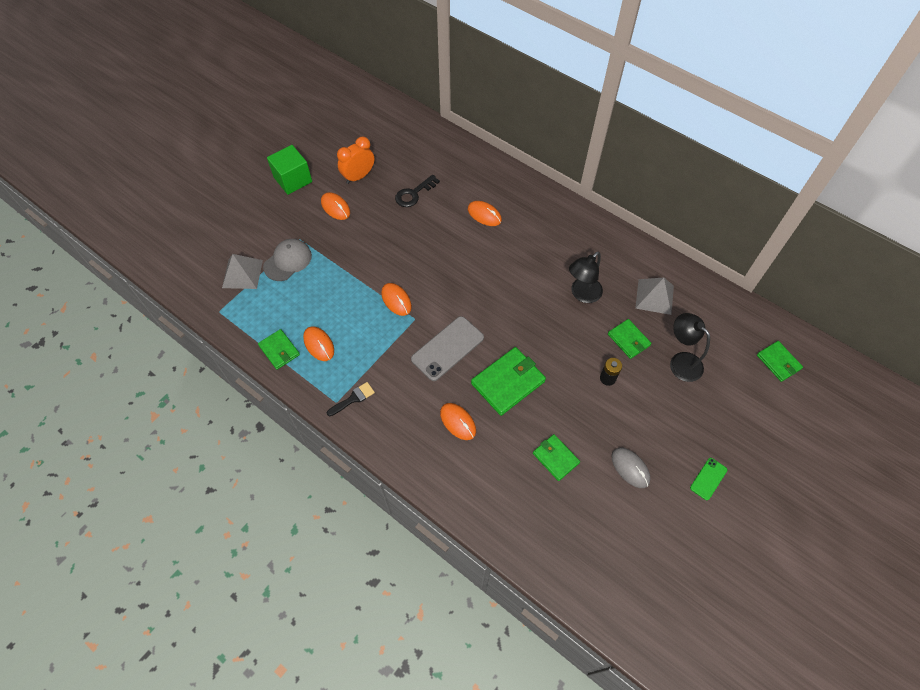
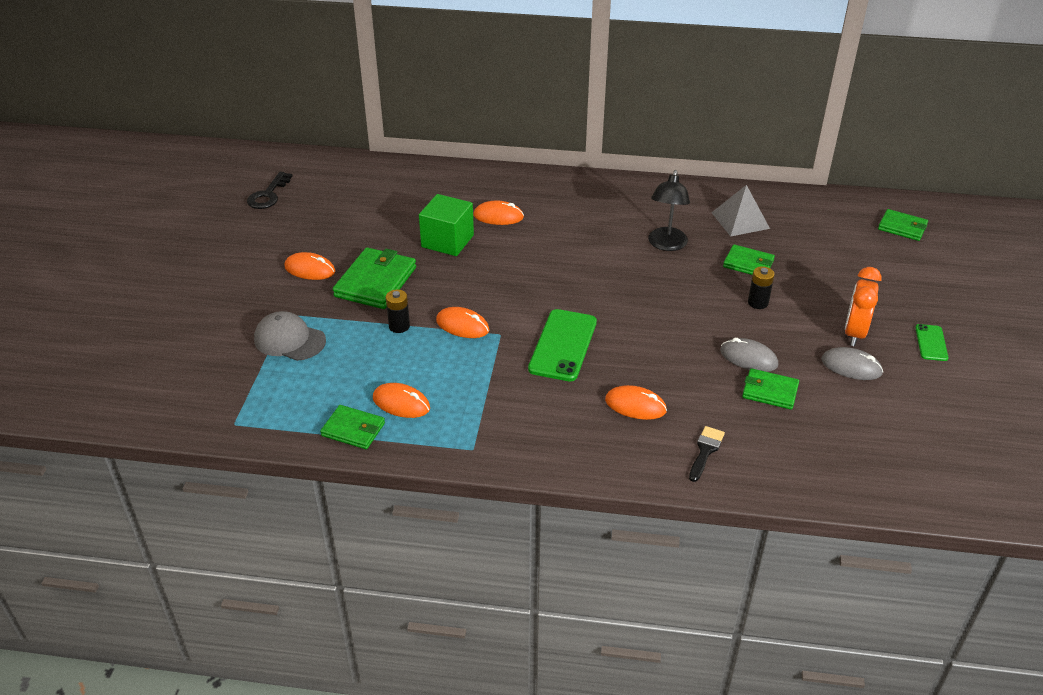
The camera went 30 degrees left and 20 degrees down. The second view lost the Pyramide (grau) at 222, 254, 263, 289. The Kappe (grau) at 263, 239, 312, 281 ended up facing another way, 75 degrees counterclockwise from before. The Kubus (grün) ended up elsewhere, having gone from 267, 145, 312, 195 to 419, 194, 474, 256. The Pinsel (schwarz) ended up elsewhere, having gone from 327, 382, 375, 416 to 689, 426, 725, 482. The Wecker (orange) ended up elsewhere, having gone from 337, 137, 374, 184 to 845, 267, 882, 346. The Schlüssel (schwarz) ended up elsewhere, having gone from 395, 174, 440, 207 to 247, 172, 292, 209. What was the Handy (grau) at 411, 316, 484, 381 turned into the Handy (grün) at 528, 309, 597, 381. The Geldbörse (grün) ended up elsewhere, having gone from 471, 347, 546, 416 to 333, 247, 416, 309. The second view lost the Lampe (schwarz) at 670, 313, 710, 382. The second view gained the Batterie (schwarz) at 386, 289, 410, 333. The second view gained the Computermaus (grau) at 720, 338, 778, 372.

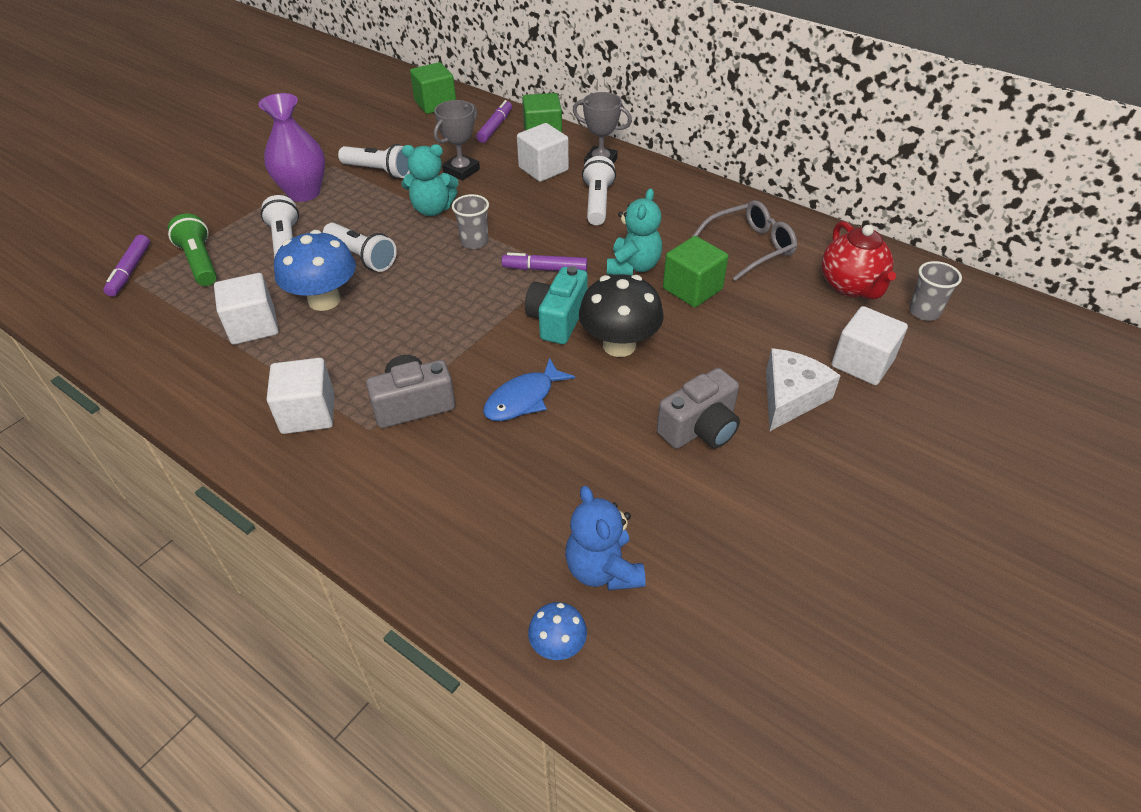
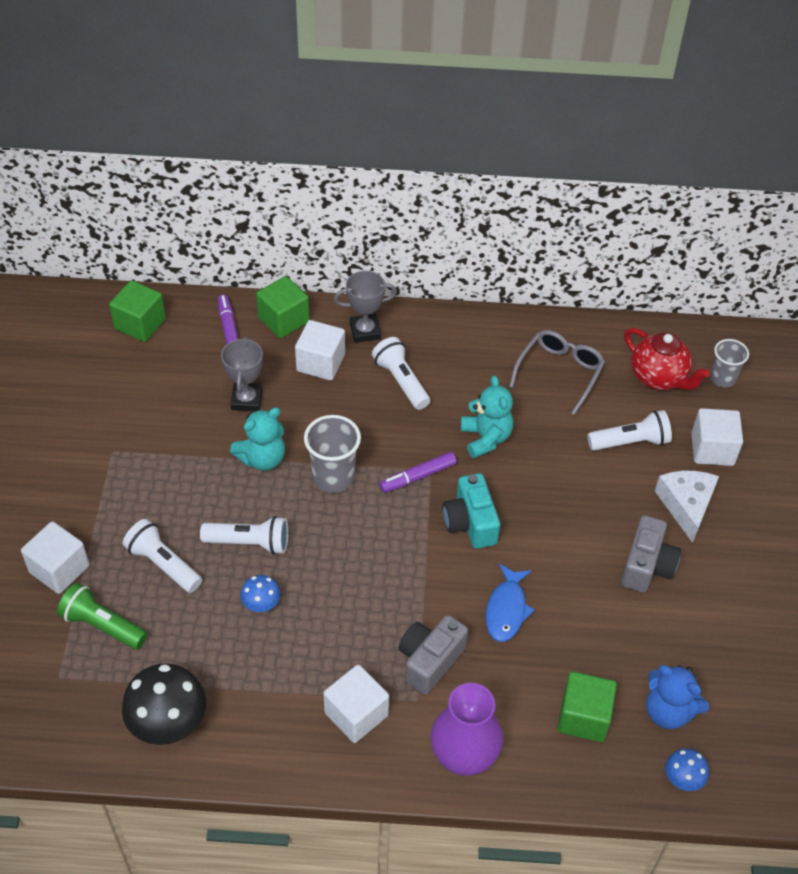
The camera went 35 degrees left and 5 degrees up. The second view lost the Filzstift (lila) at 103, 235, 150, 297. The Kubus (weiß) ended up elsewhere, having gone from 214, 273, 279, 345 to 21, 521, 89, 594. The Vase (lila) ended up elsewhere, having gone from 259, 93, 325, 202 to 431, 683, 503, 776. The size of the Pilz (blau) at 274, 230, 356, 311 changed by a factor of 0.51. The Taschenlampe (weiß) ended up elsewhere, having gone from 338, 144, 410, 179 to 588, 410, 672, 451. The size of the Becher (grau) at 452, 194, 489, 249 changed by a factor of 1.52. The Pilz (schwarz) ended up elsewhere, having gone from 579, 274, 664, 357 to 122, 663, 206, 745. The Kubus (grün) ended up elsewhere, having gone from 663, 236, 728, 307 to 558, 671, 617, 742.

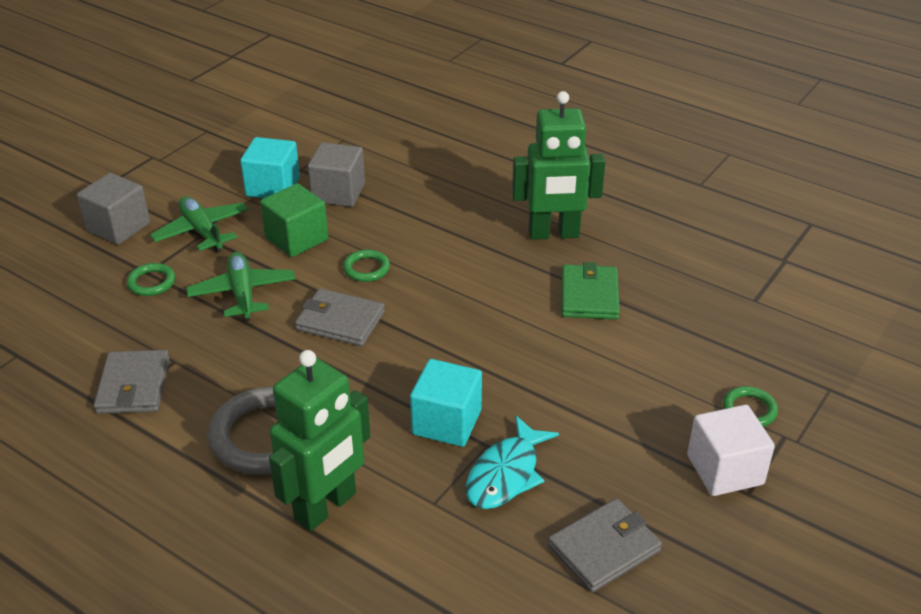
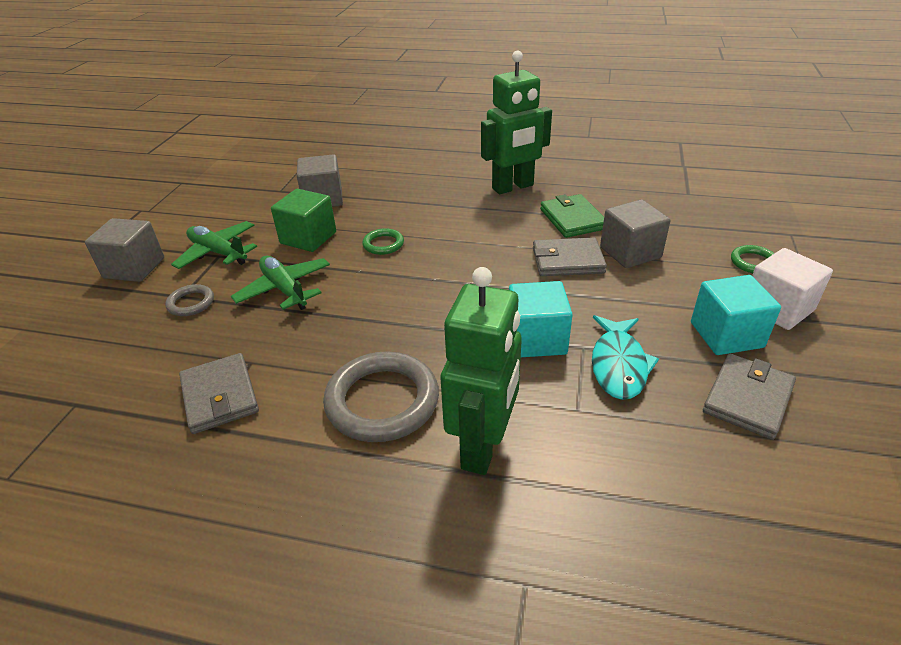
The camera went 20 degrees left and 0 degrees up. What was the Ring (grün) at 127, 263, 175, 296 turned into the Ring (grau) at 165, 284, 214, 316. The Kubus (türkis) ended up elsewhere, having gone from 240, 137, 300, 198 to 691, 275, 781, 355. The Geldbörse (grau) ended up elsewhere, having gone from 295, 288, 385, 346 to 533, 237, 607, 276. The second view gained the Kubus (grau) at 600, 199, 670, 268.

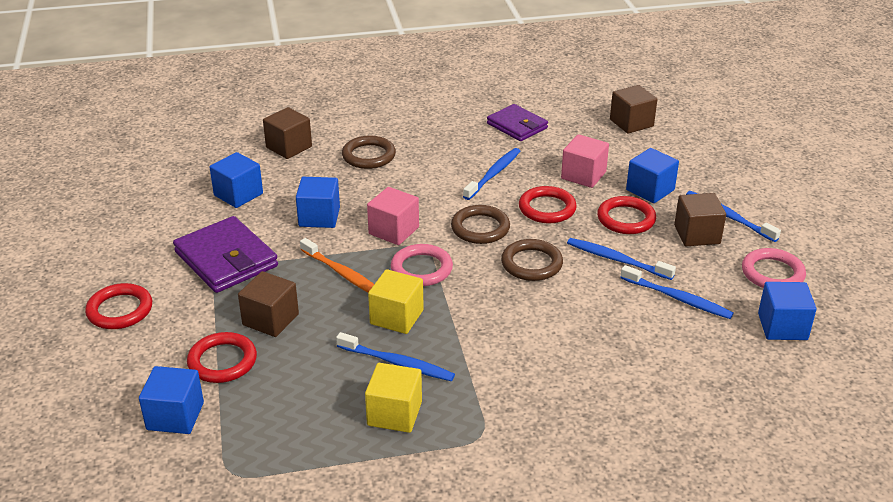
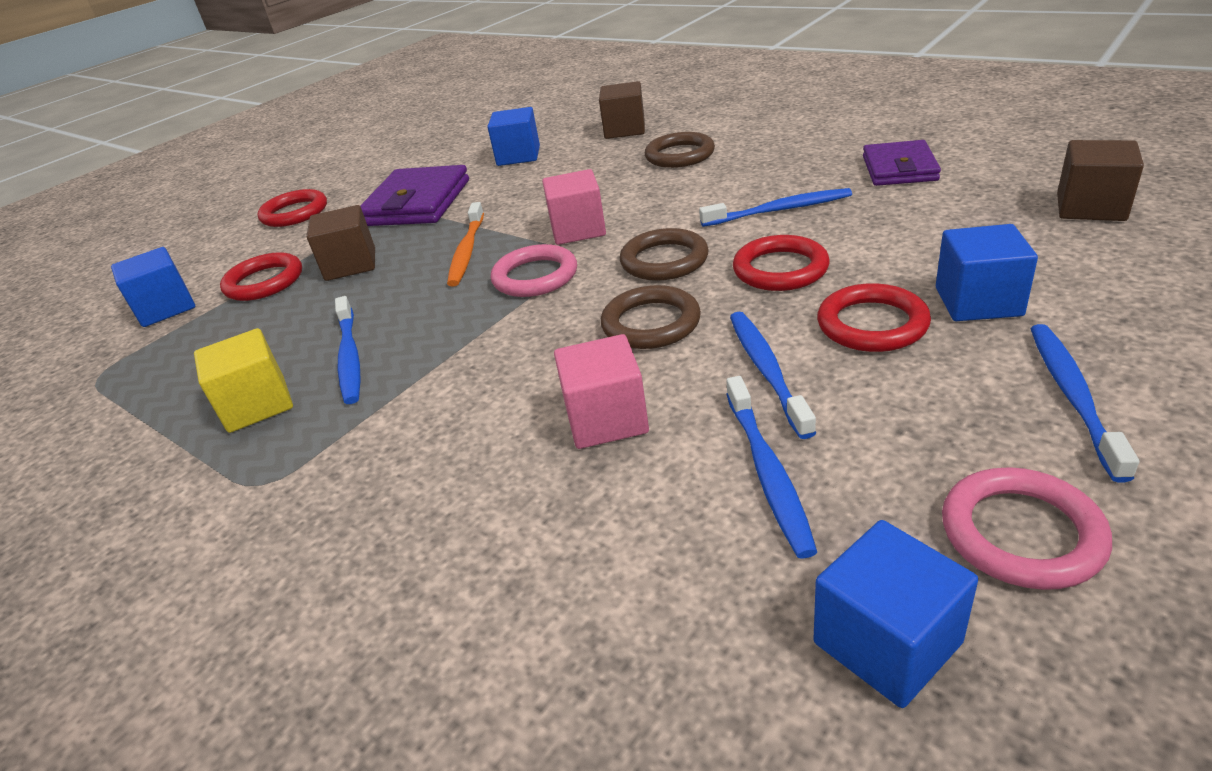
The camera went 55 degrees right and 0 degrees up. The second view lost the Kubus (blau) at 296, 177, 340, 228. The second view lost the Kubus (gelb) at 368, 269, 424, 334. The Kubus (rosa) ended up elsewhere, having gone from 561, 134, 609, 188 to 554, 334, 649, 449. The second view lost the Kubus (braun) at 674, 193, 726, 246.

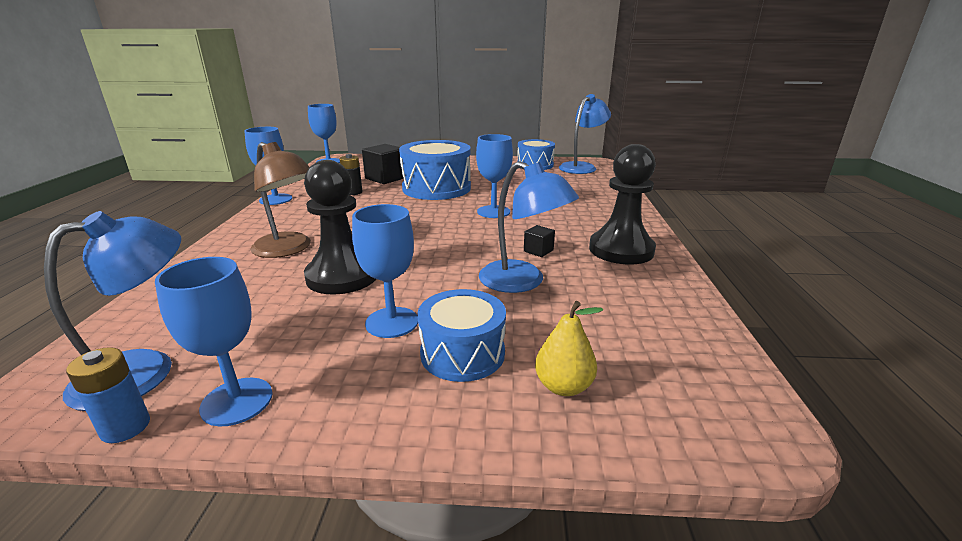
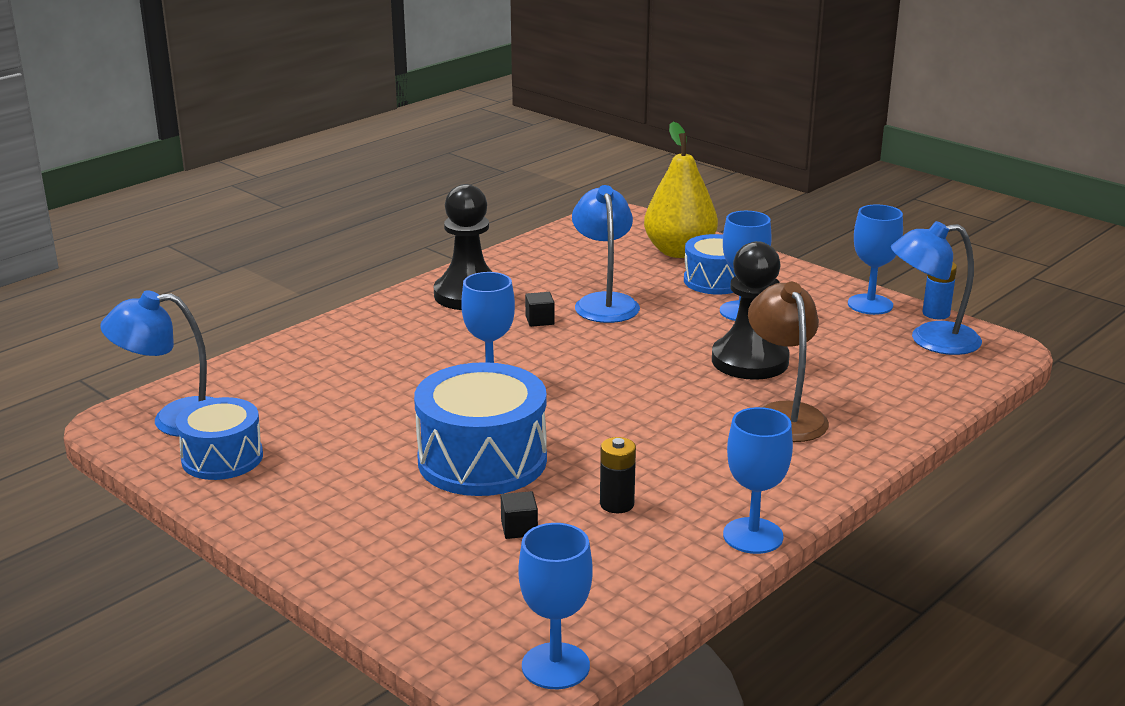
The camera went 140 degrees left and 0 degrees up. The size of the Kubus (schwarz) at 362, 144, 403, 184 changed by a factor of 0.50. The size of the Birne (gelb) at 535, 301, 603, 396 changed by a factor of 1.87.

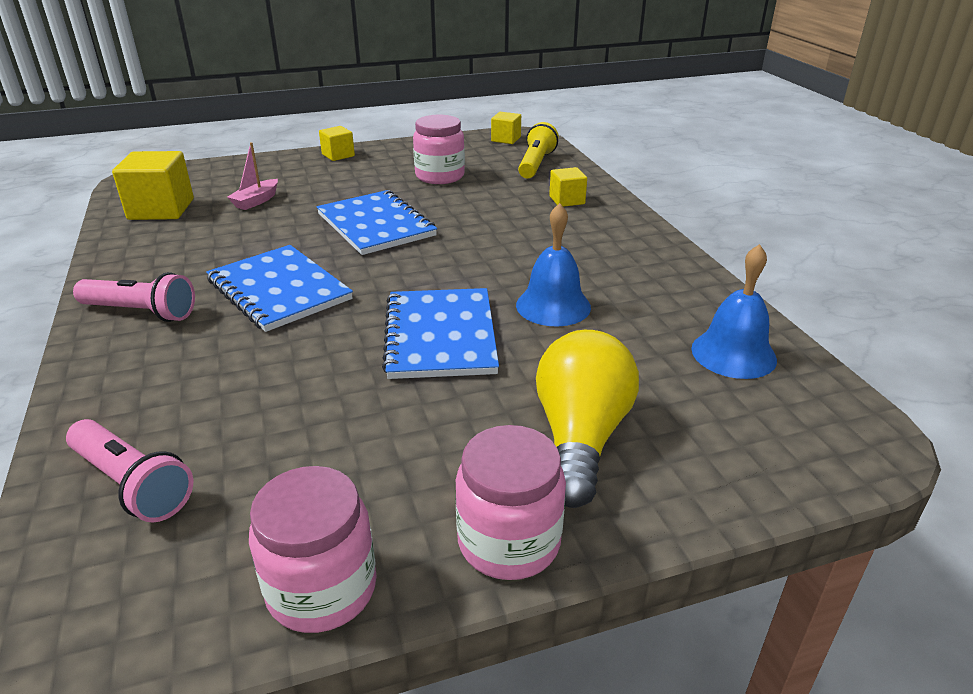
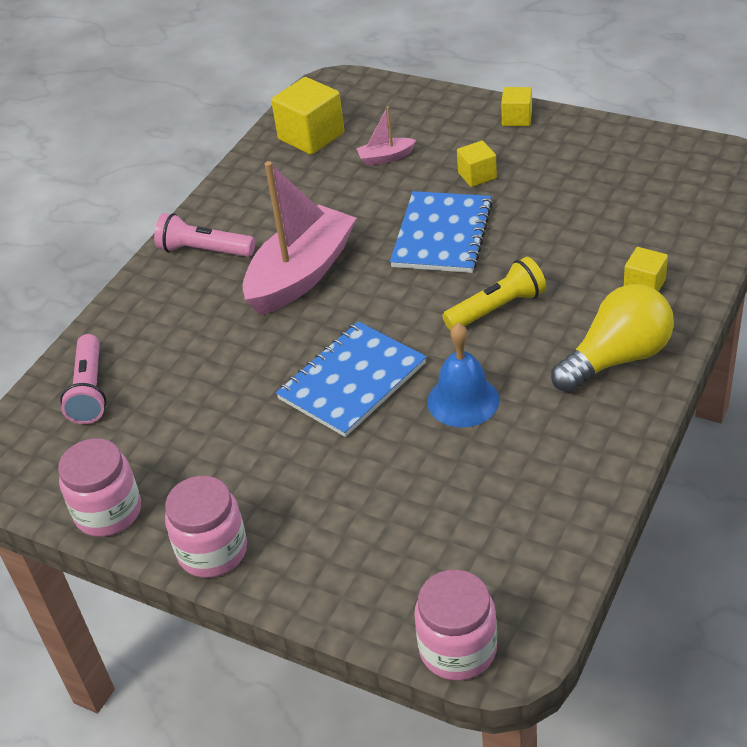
The camera went 50 degrees right and 10 degrees up. The Taschenlampe (rosa) at 73, 272, 195, 322 ended up facing another way, 135 degrees clockwise from before. Where the Notizbuch (blau) stood at 206, 245, 353, 332, the Boot (rosa) came to stand at 242, 161, 356, 315. The Einmachglas (rosa) ended up elsewhere, having gone from 413, 115, 465, 184 to 414, 570, 497, 681. The Kubus (gelb) ended up elsewhere, having gone from 491, 112, 521, 144 to 457, 140, 497, 187. The Taschenlampe (gelb) ended up elsewhere, having gone from 518, 122, 559, 178 to 443, 257, 546, 331. The Glühbirne (gelb) ended up elsewhere, having gone from 536, 330, 639, 508 to 551, 284, 674, 393. The second view lost the Glocke (blau) at 691, 244, 777, 379.

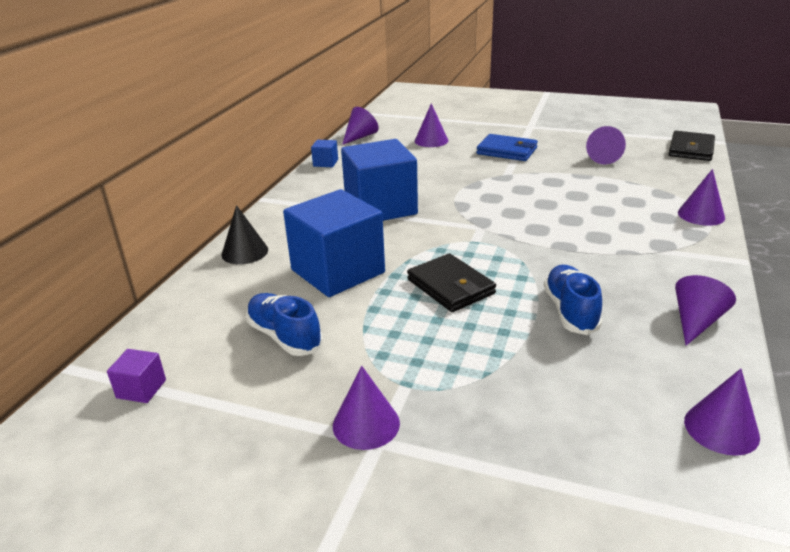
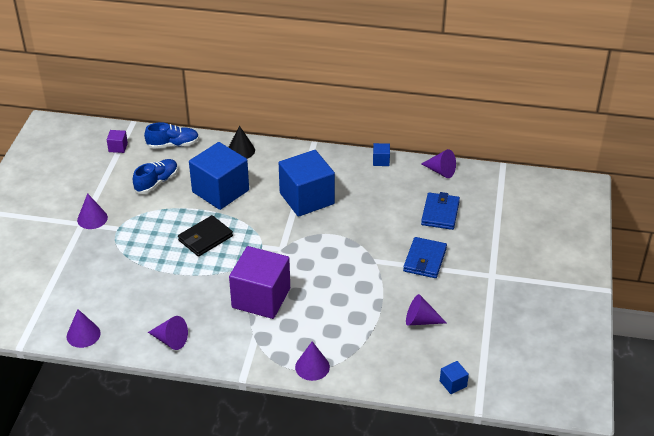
The camera went 80 degrees right and 10 degrees up. Where the Kegel (lila) stood at 415, 103, 448, 147, the Geldbörse (blau) came to stand at 421, 192, 460, 230. The Schuh (blau) ended up elsewhere, having gone from 544, 265, 602, 335 to 144, 122, 199, 149. Where the Geldbörse (schwarz) stood at 668, 131, 715, 161, the Kubus (blau) came to stand at 440, 361, 469, 394. The second view gained the Kubus (lila) at 229, 246, 290, 319.

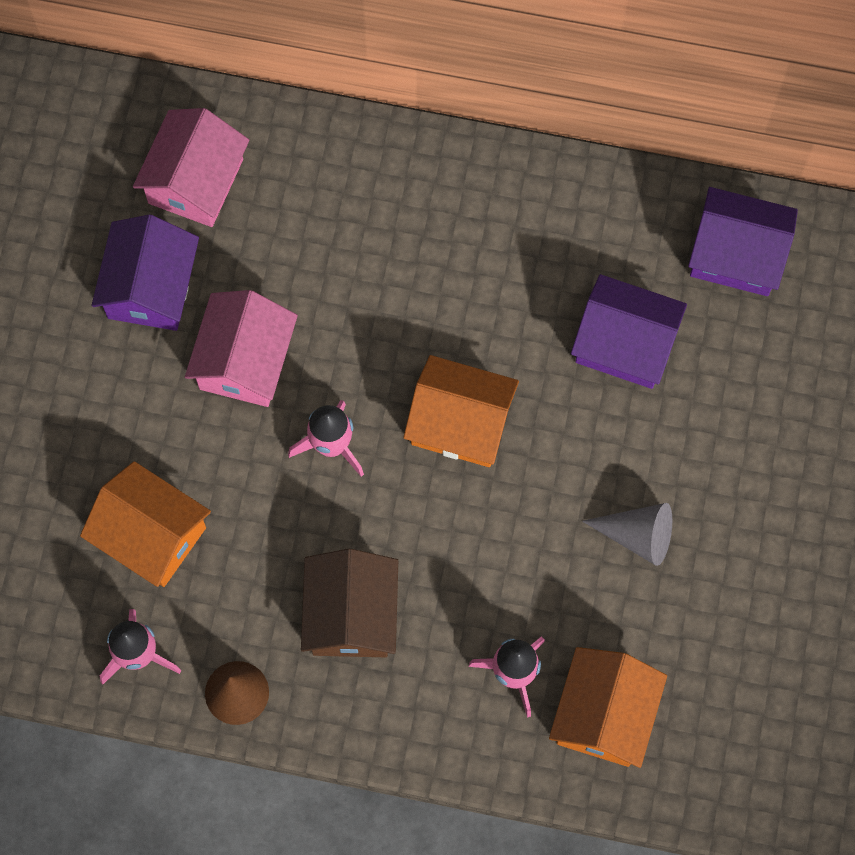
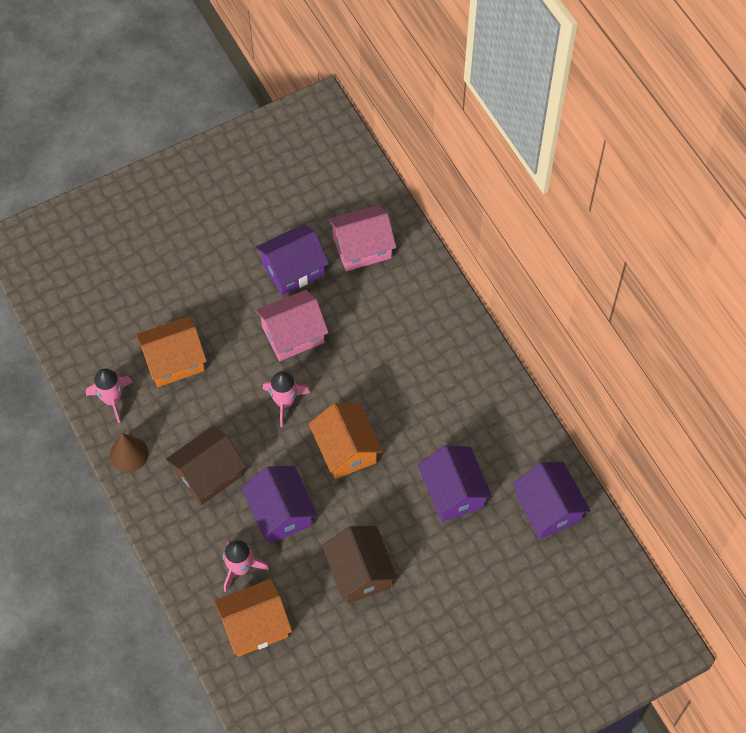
The camera went 50 degrees right and 10 degrees down. The Haus (orange) at 80, 461, 211, 587 ended up facing another way, 75 degrees clockwise from before. Where the Kegel (grau) stood at 582, 503, 672, 566, the Haus (braun) came to stand at 322, 526, 398, 604. The second view gained the Haus (lila) at 242, 466, 317, 543.

